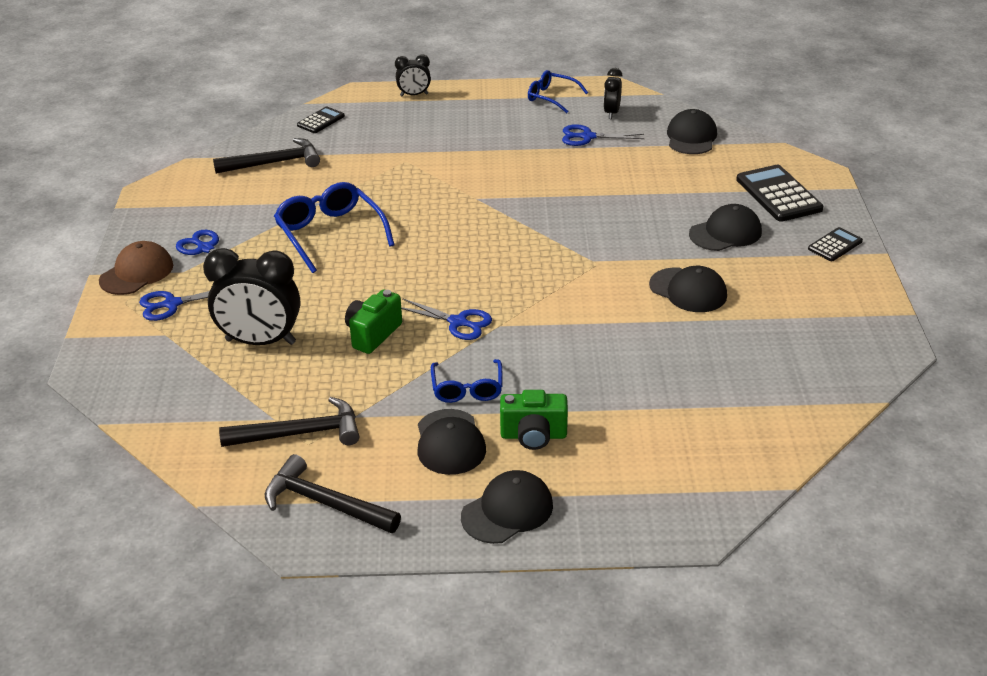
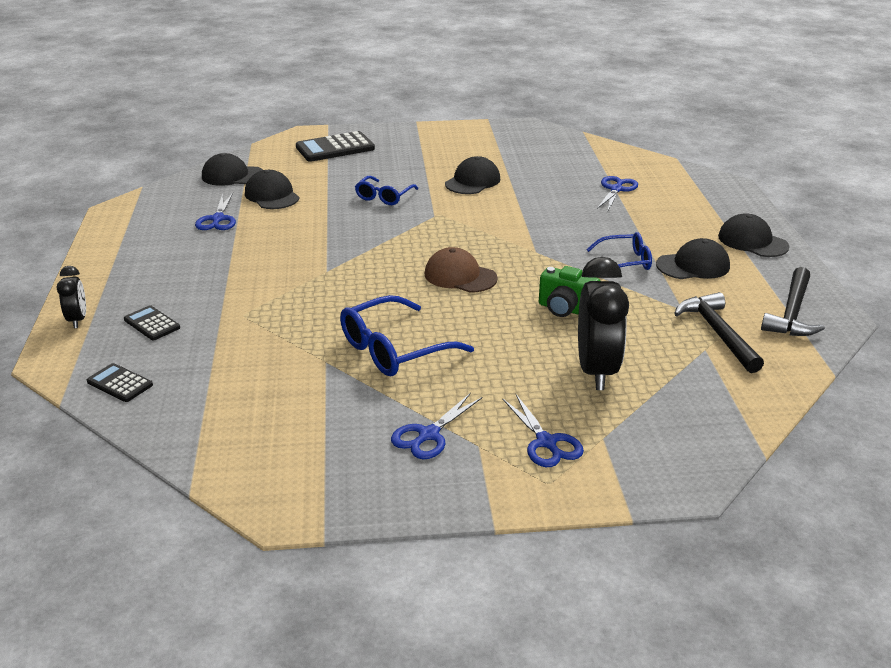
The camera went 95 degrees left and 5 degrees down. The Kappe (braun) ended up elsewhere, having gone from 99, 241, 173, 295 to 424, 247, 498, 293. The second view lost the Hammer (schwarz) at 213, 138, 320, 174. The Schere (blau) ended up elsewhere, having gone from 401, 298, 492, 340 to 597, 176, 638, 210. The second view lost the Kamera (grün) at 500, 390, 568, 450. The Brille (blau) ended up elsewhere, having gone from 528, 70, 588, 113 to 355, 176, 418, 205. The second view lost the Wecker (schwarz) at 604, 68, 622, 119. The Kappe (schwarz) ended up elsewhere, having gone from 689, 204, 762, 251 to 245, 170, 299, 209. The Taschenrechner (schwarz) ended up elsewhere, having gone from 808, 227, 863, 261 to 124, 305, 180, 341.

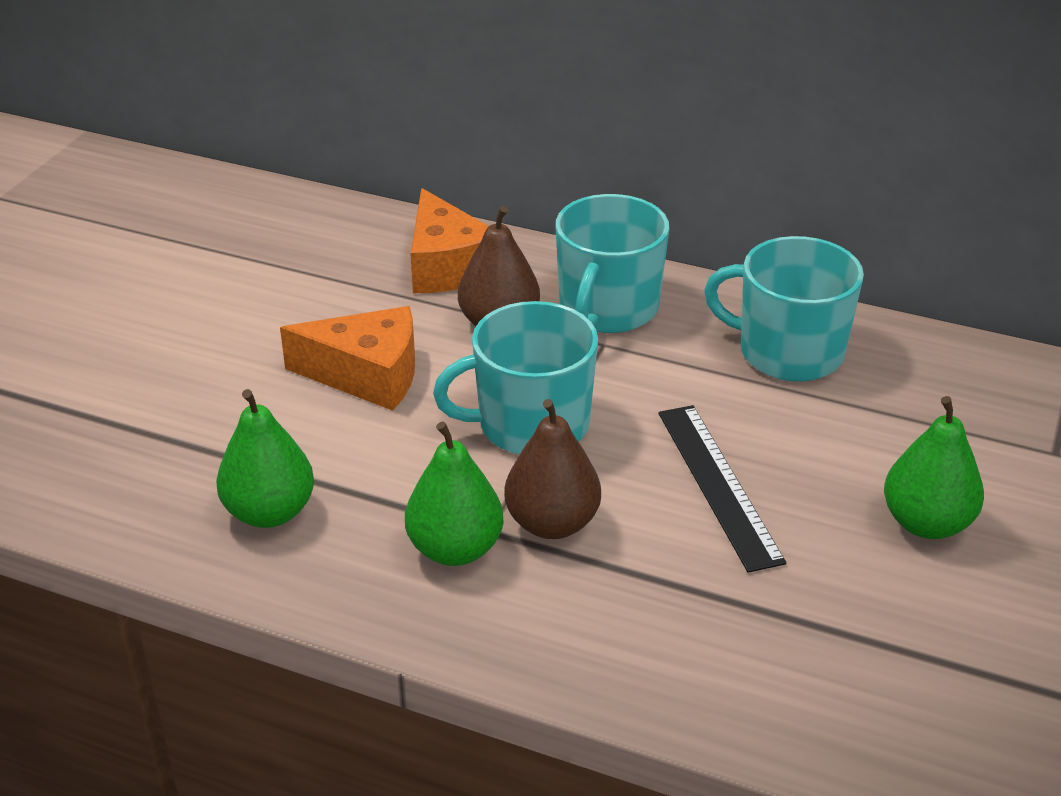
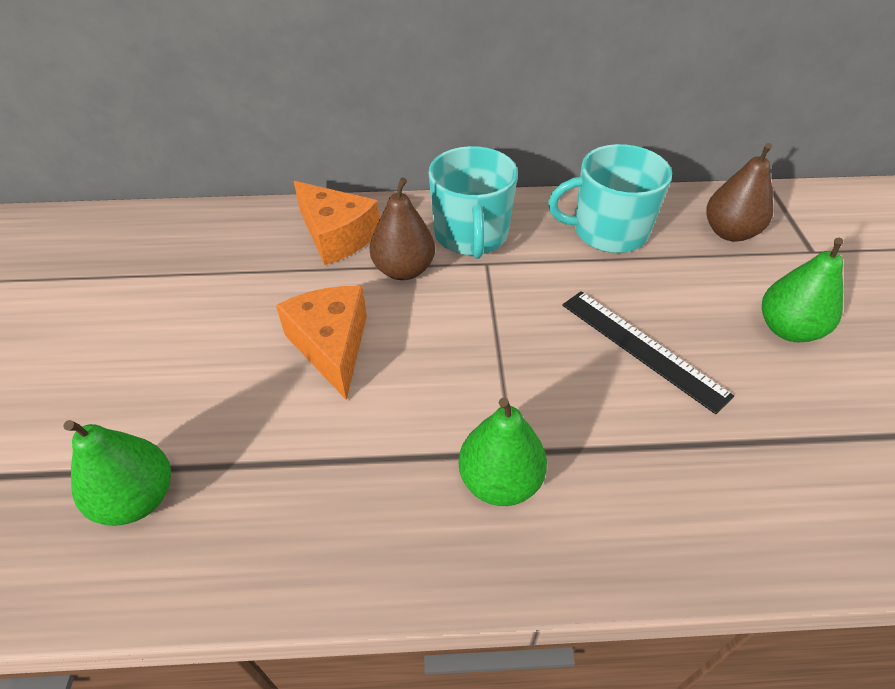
The camera went 25 degrees left and 10 degrees up. The Birne (grün) ended up elsewhere, having gone from 216, 389, 314, 528 to 63, 420, 171, 526. The Käse (orange) at 280, 306, 415, 411 ended up facing another way, 90 degrees counterclockwise from before. The second view lost the Tasse (türkis) at 433, 301, 598, 455. The Birne (braun) ended up elsewhere, having gone from 504, 399, 601, 539 to 706, 143, 773, 241.

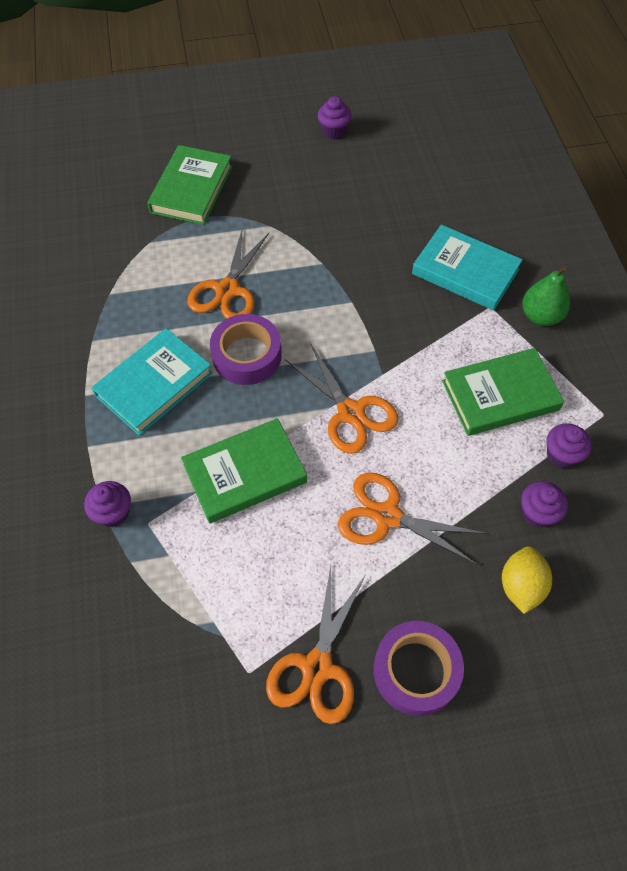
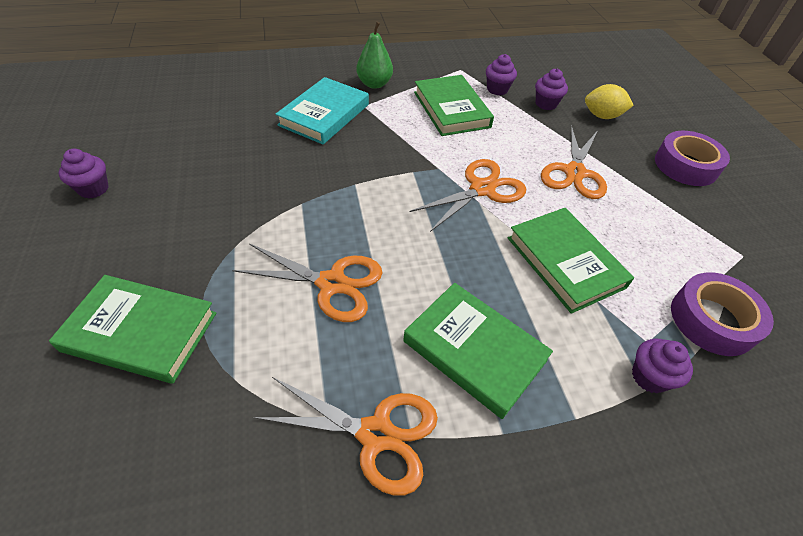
The camera went 95 degrees left and 10 degrees down. What was the Buch (türkis) at 91, 328, 213, 436 turned into the Buch (grün) at 403, 283, 553, 419. The Klebeband (lila) ended up elsewhere, having gone from 210, 314, 282, 385 to 671, 272, 774, 356. The Schere (orange) ended up elsewhere, having gone from 266, 566, 366, 724 to 253, 377, 438, 496.

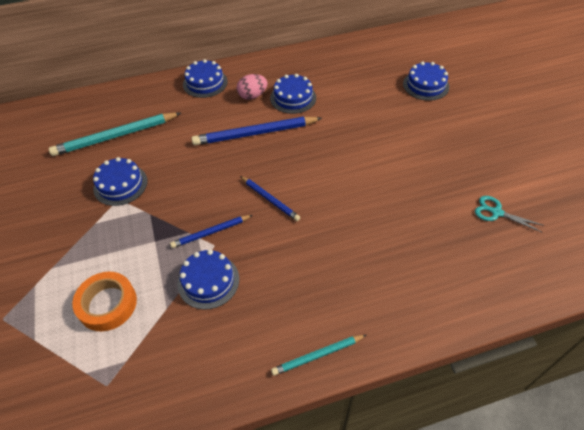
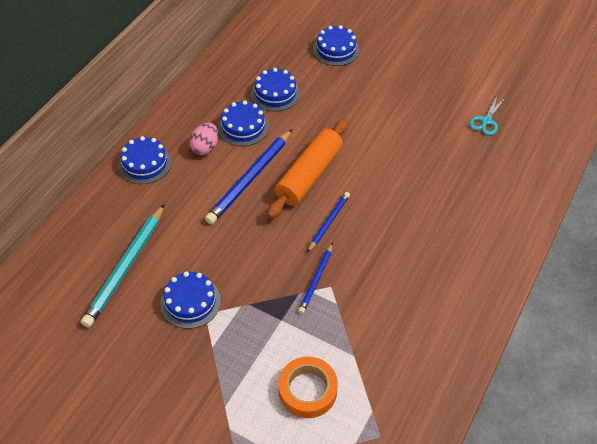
The camera went 45 degrees left and 0 degrees up. The Kuchen (blau) ended up elsewhere, having gone from 177, 250, 239, 310 to 251, 68, 300, 111. The Bleistift (blau) at 240, 176, 300, 221 ended up facing another way, 60 degrees counterclockwise from before. The second view lost the Bleistift (türkis) at 271, 335, 366, 376. The Schere (türkis) at 475, 196, 544, 232 ended up facing another way, 45 degrees counterclockwise from before. The second view gained the Nudelholz (orange) at 267, 119, 348, 219.

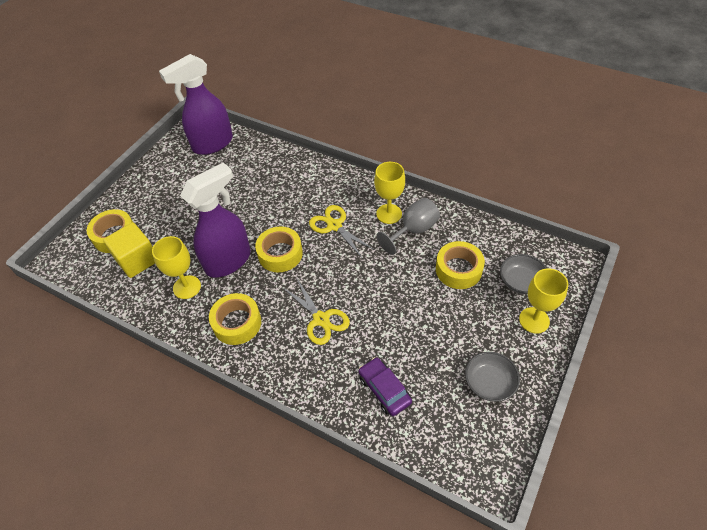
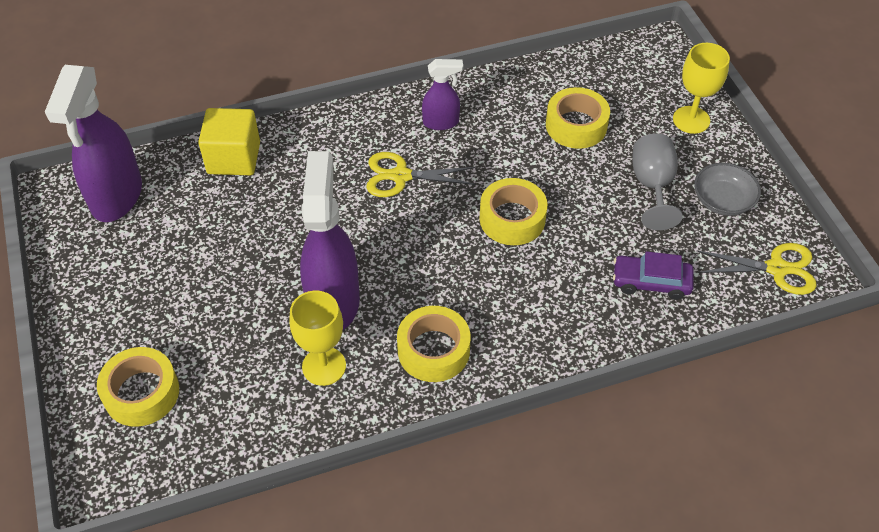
The camera went 50 degrees left and 0 degrees up. The Kubus (gelb) ended up elsewhere, having gone from 103, 222, 155, 278 to 198, 108, 260, 175. The Klebeband (gelb) ended up elsewhere, having gone from 255, 226, 303, 272 to 480, 178, 548, 245. The Schere (gelb) ended up elsewhere, having gone from 282, 279, 350, 345 to 697, 243, 817, 295. Where the Kelch (gelb) stood at 374, 162, 405, 224, the Sprühflasche (lila) came to stand at 422, 59, 463, 130. The Kelch (grau) ended up elsewhere, having gone from 377, 198, 440, 255 to 632, 134, 683, 230. The second view lost the Schüssel (grau) at 500, 254, 546, 294.

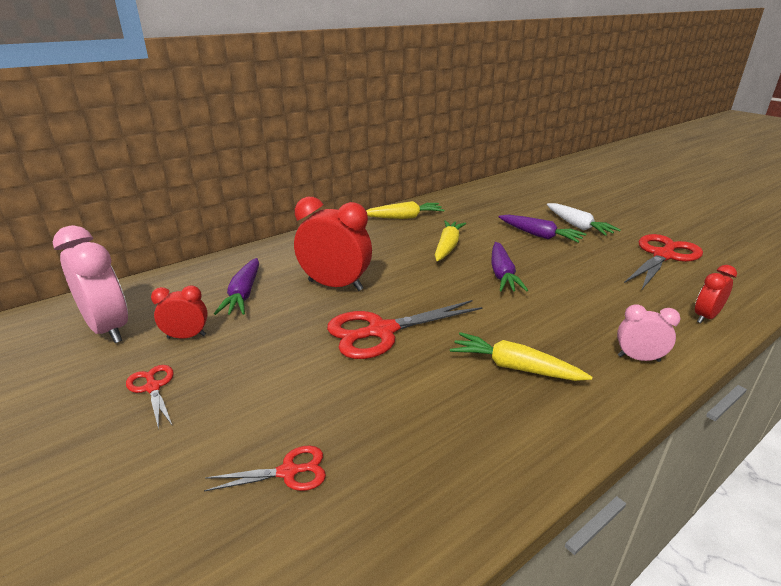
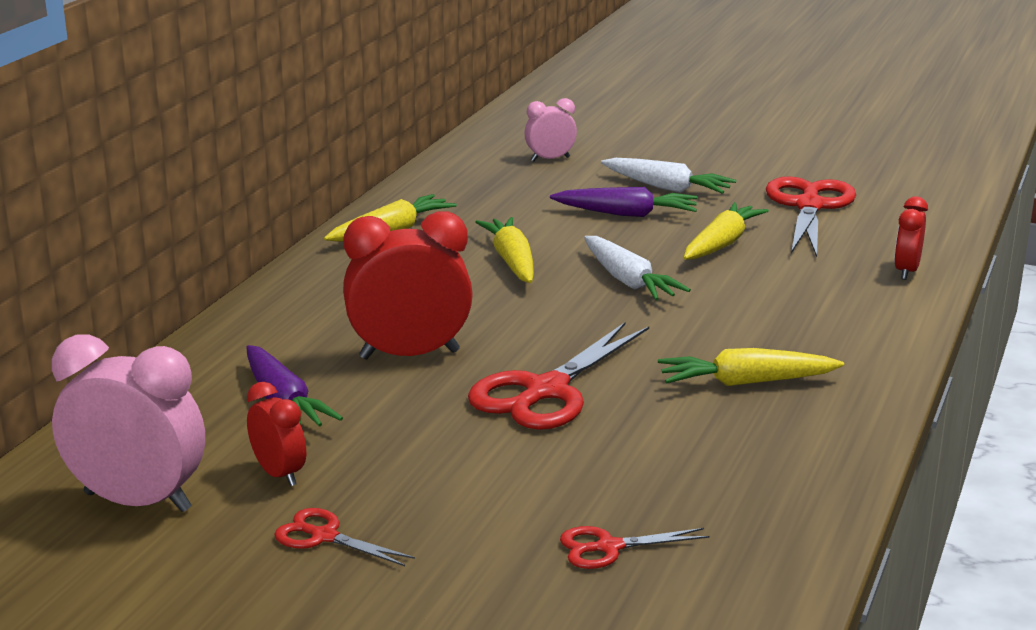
The camera went 30 degrees left and 5 degrees down. The Wecker (rot) at 151, 285, 208, 339 ended up facing another way, 90 degrees clockwise from before. The Schere (rot) at 204, 446, 326, 491 ended up facing another way, 150 degrees counterclockwise from before. What was the Karotte (lila) at 492, 242, 528, 292 turned into the Karotte (weiß) at 584, 236, 691, 301. The Wecker (rosa) ended up elsewhere, having gone from 617, 304, 681, 362 to 524, 98, 577, 161. The second view gained the Karotte (gelb) at 684, 202, 769, 260.

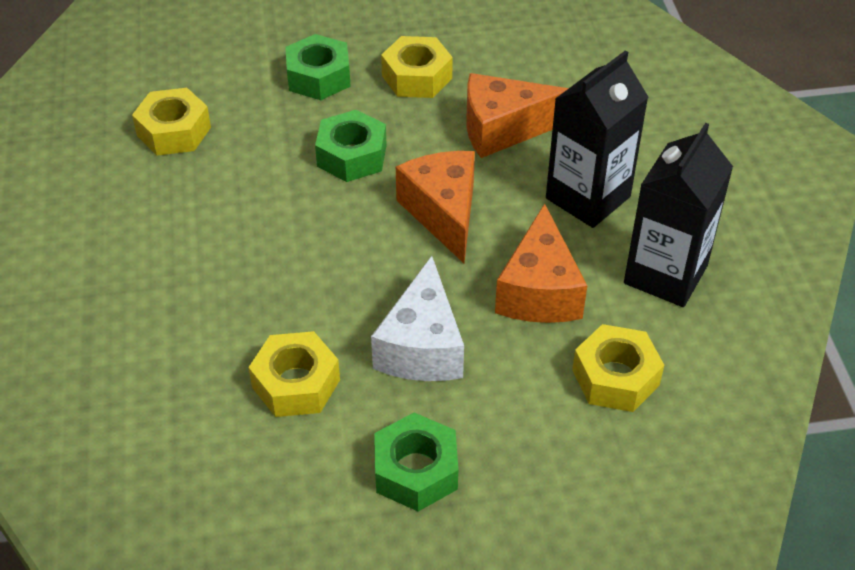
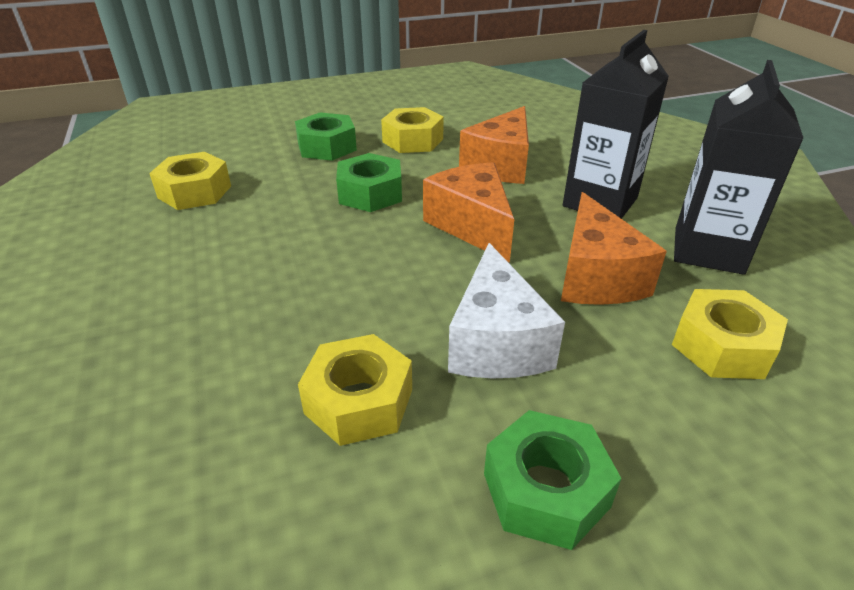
The camera went 10 degrees left and 10 degrees down. The Käse (orange) at 467, 73, 569, 158 ended up facing another way, 45 degrees counterclockwise from before.

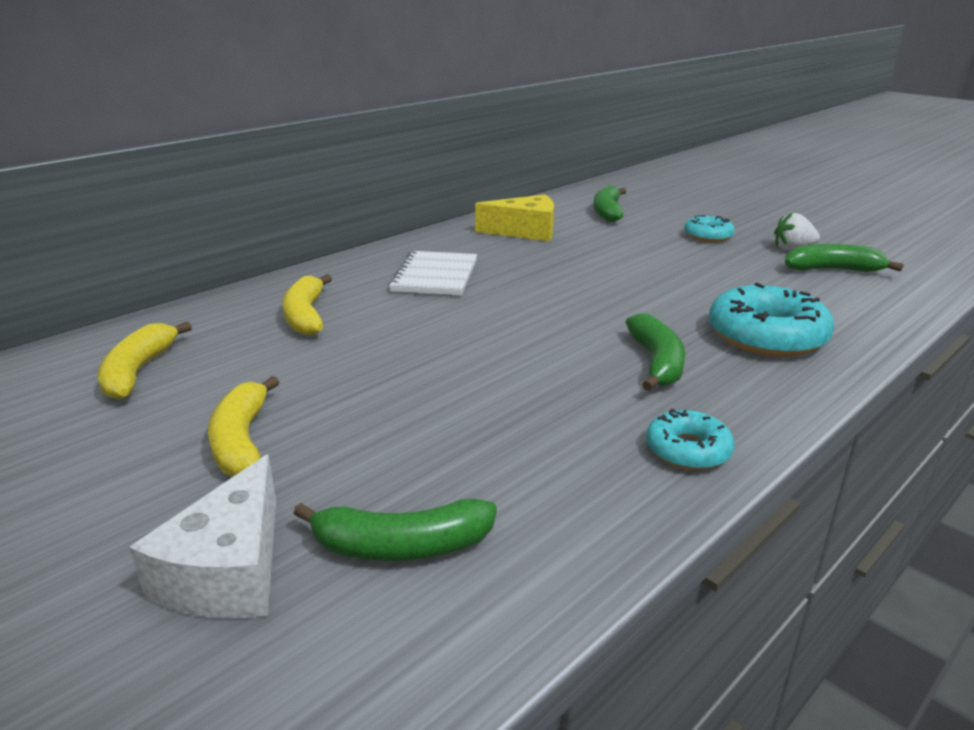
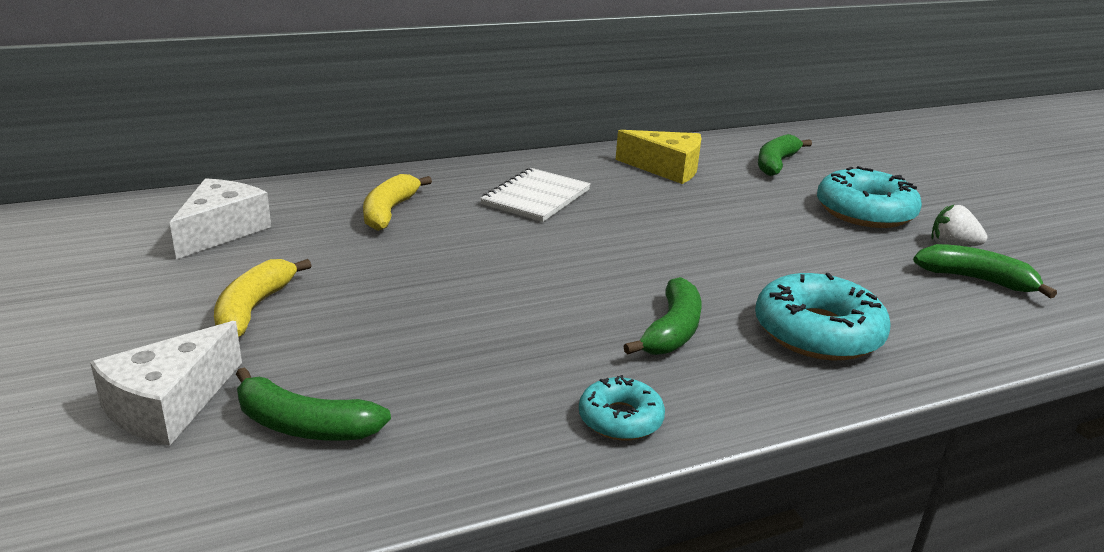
The camera went 20 degrees right and 0 degrees up. Where the Banane (gelb) stood at 98, 321, 192, 400, the Käse (weiß) came to stand at 170, 178, 271, 259. The size of the Donut (türkis) at 684, 215, 735, 242 changed by a factor of 1.78.

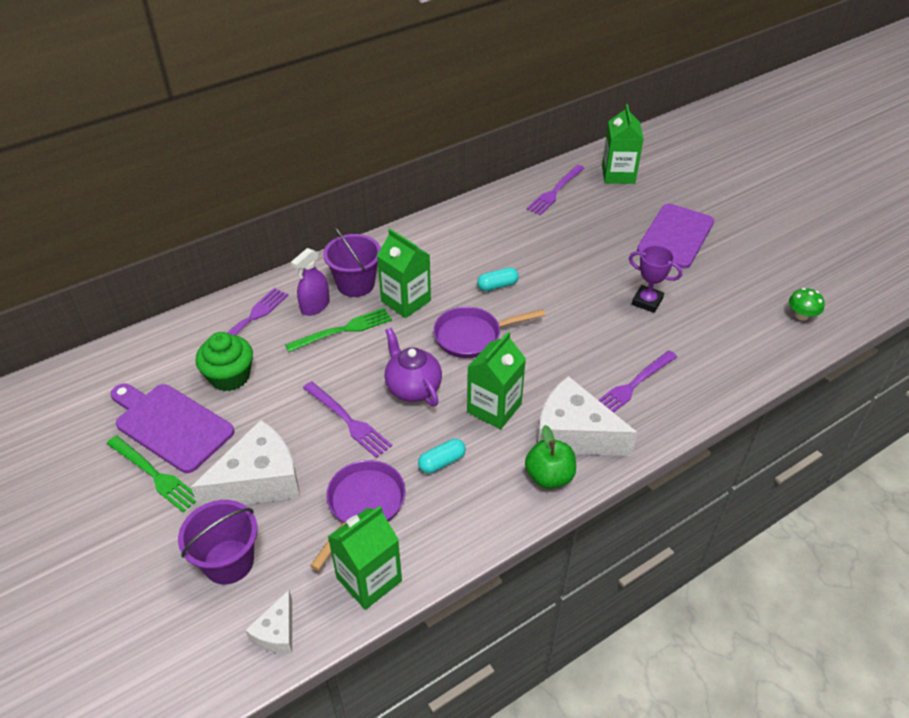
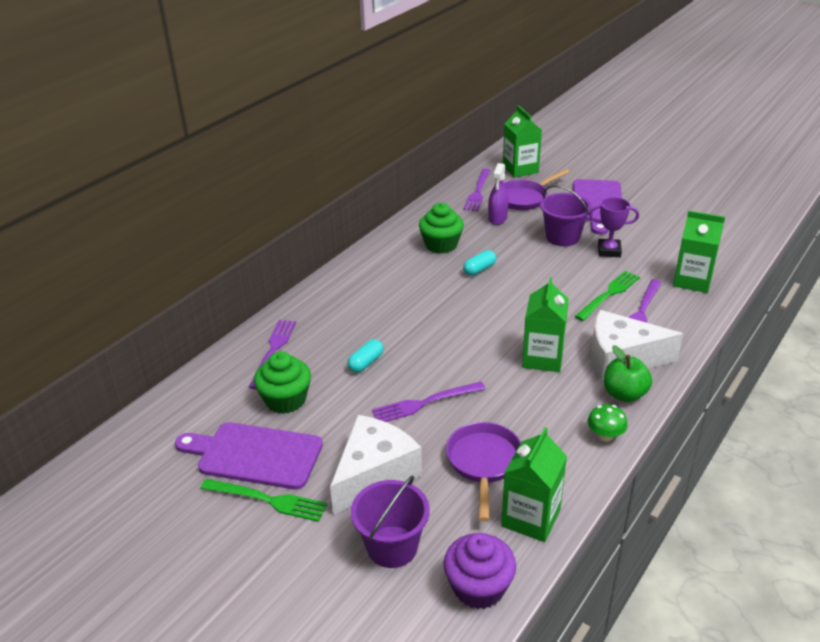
The camera went 20 degrees left and 10 degrees down. Where the Käse (weiß) stood at 245, 590, 292, 654, the Muffin (lila) came to stand at 443, 533, 516, 609. The Gabel (grün) ended up elsewhere, having gone from 285, 308, 392, 352 to 575, 271, 640, 321. The Sprühflasche (lila) ended up elsewhere, having gone from 291, 248, 330, 316 to 488, 163, 509, 225. The Gabel (lila) at 303, 381, 392, 458 ended up facing another way, 135 degrees clockwise from before. The Eimer (lila) ended up elsewhere, having gone from 323, 227, 381, 297 to 540, 185, 592, 246. The Getränkekarton (grün) ended up elsewhere, having gone from 377, 229, 431, 318 to 673, 211, 725, 293. The second view lost the Teekanne (lila) at 384, 328, 442, 406. The Kapsel (türkis) ended up elsewhere, having gone from 418, 439, 466, 474 to 347, 339, 384, 373. The Pfanne (lila) ended up elsewhere, having gone from 433, 307, 546, 358 to 504, 169, 570, 210. The Pilz (grün) ended up elsewhere, having gone from 789, 288, 825, 320 to 587, 404, 628, 442. The second view gained the Muffin (grün) at 419, 203, 464, 254.

